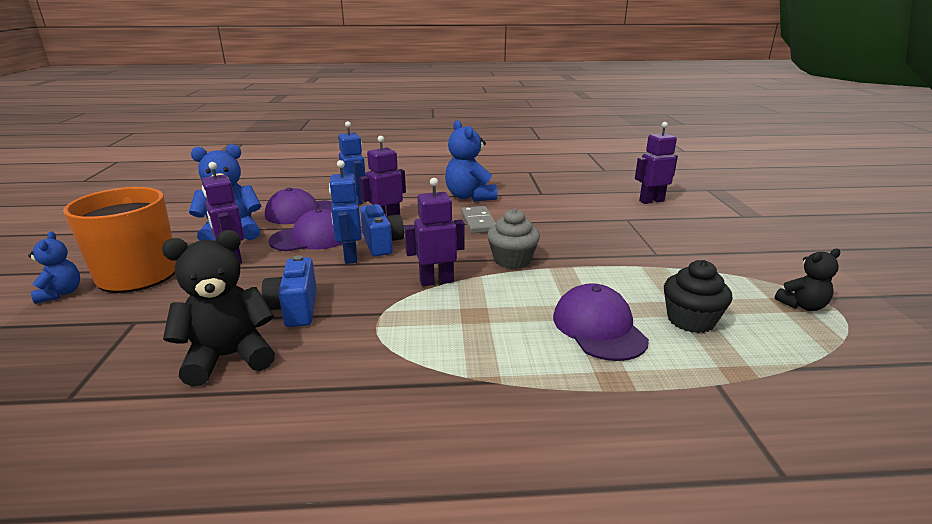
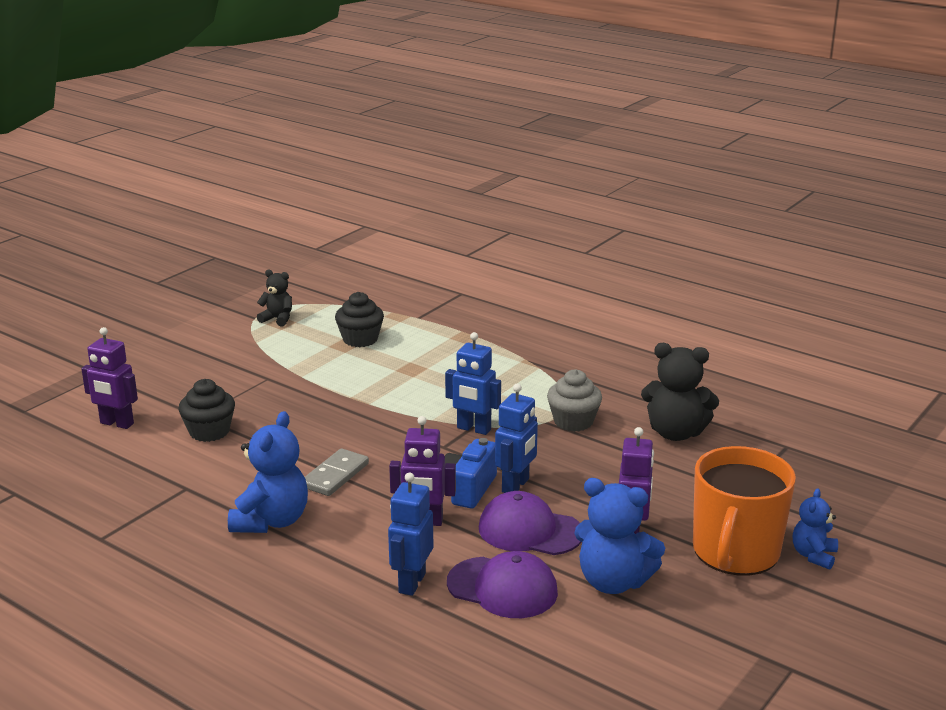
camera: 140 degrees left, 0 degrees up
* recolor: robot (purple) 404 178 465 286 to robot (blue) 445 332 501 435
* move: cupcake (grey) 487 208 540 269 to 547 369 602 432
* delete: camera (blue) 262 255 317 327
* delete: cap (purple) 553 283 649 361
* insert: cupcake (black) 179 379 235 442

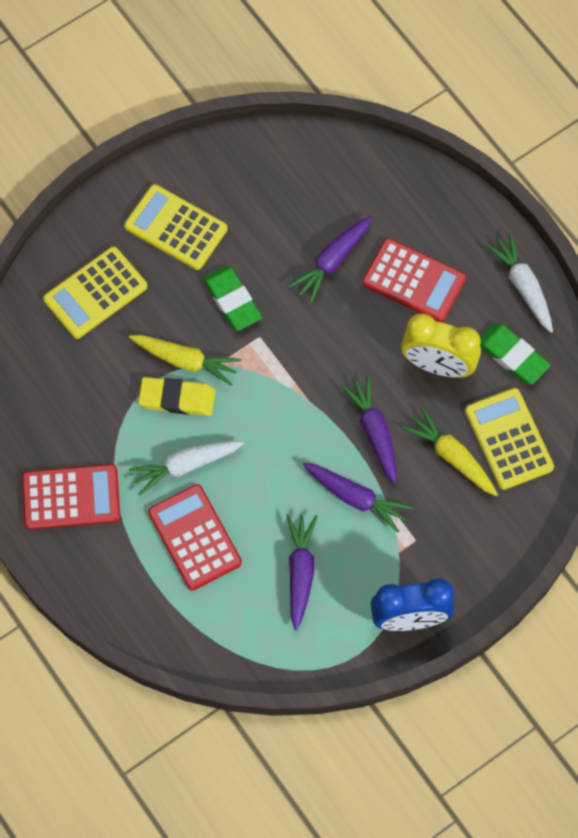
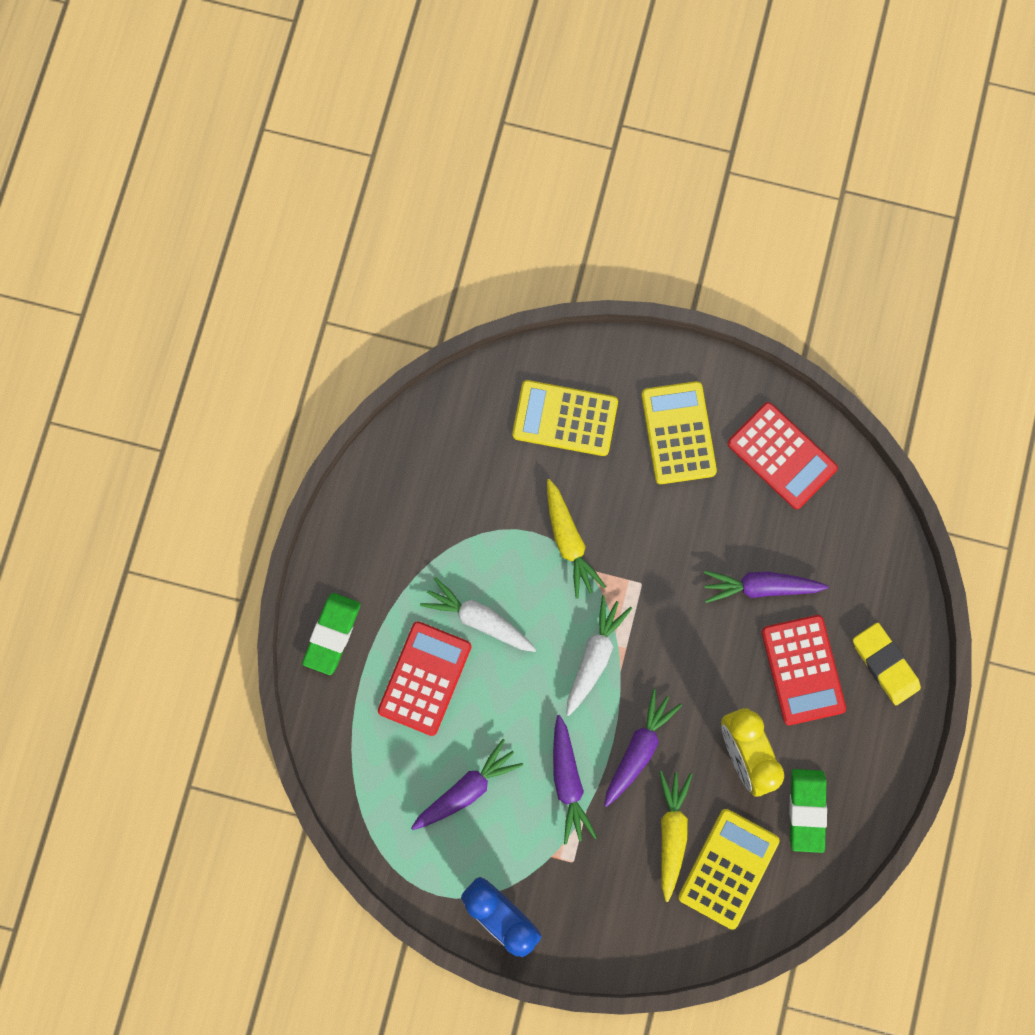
camera: 50 degrees right, 10 degrees up
* move: carrot (white) 485 233 553 333 to 566 595 632 716
* move: eraser (green) 203 266 262 331 to 302 593 361 675
* move: eraser (yellow) 138 377 215 416 to 853 622 921 705
* move: calculator (red) 22 464 120 530 to 727 402 838 509

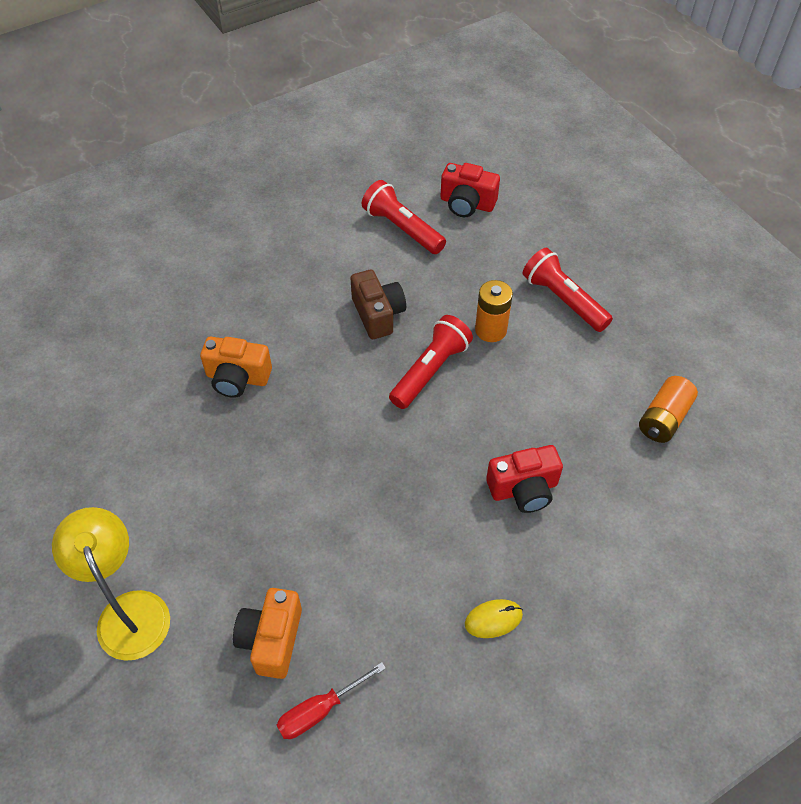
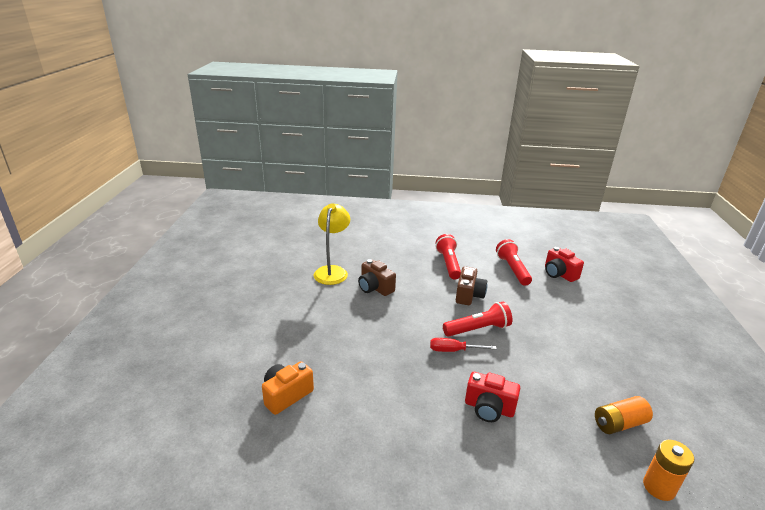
camera: 35 degrees right, 25 degrees down
* move: flashlight (red) 523 248 613 332 to 436 234 461 280
* move: battery (orange) 475 280 513 342 to 643 440 694 501
* recolor: camera (orange) 200 337 272 398 to camera (brown) 358 259 396 296
* move: lamp (yellow) 52 507 170 661 to 313 203 350 285
* delete: mouse (yellow) 465 599 523 638
* move: screwdriver (red) 277 662 386 739 to 430 338 497 352

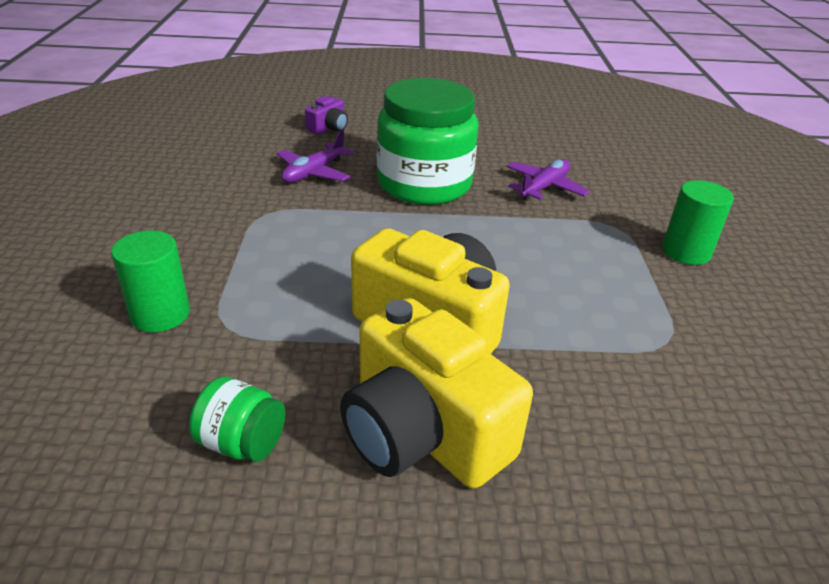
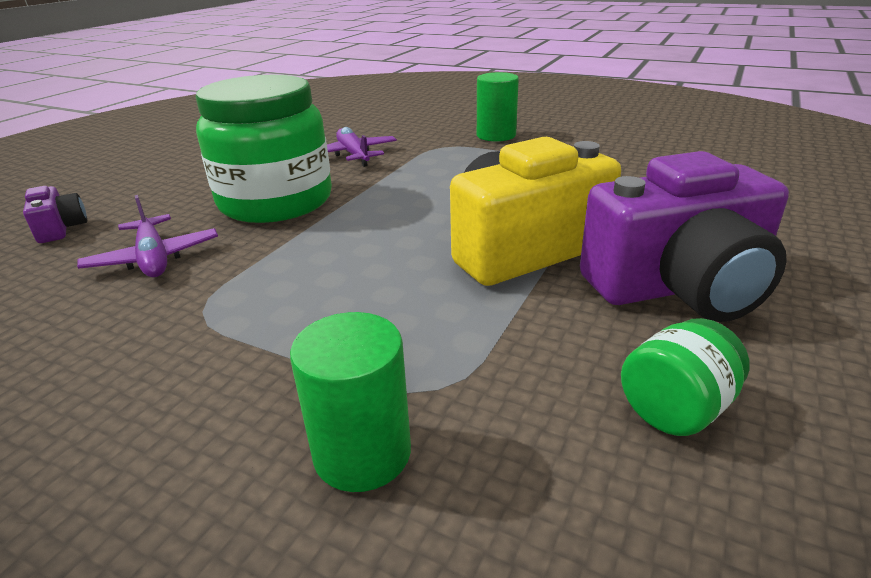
camera: 60 degrees left, 5 degrees down
* recolor: camera (yellow) 340 298 533 489 to camera (purple) 580 151 789 322

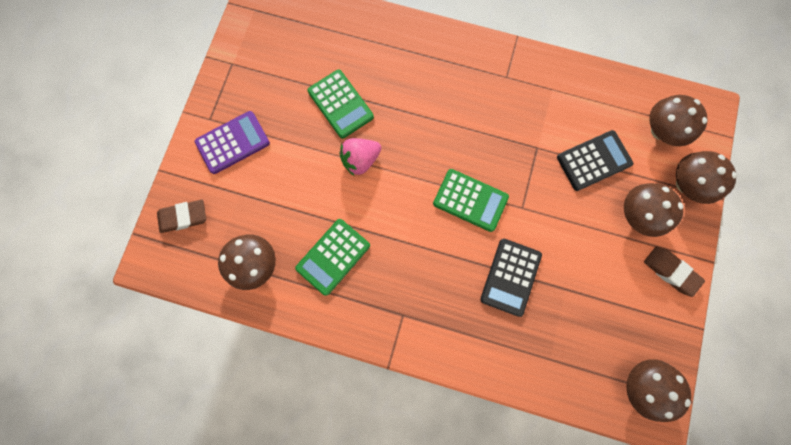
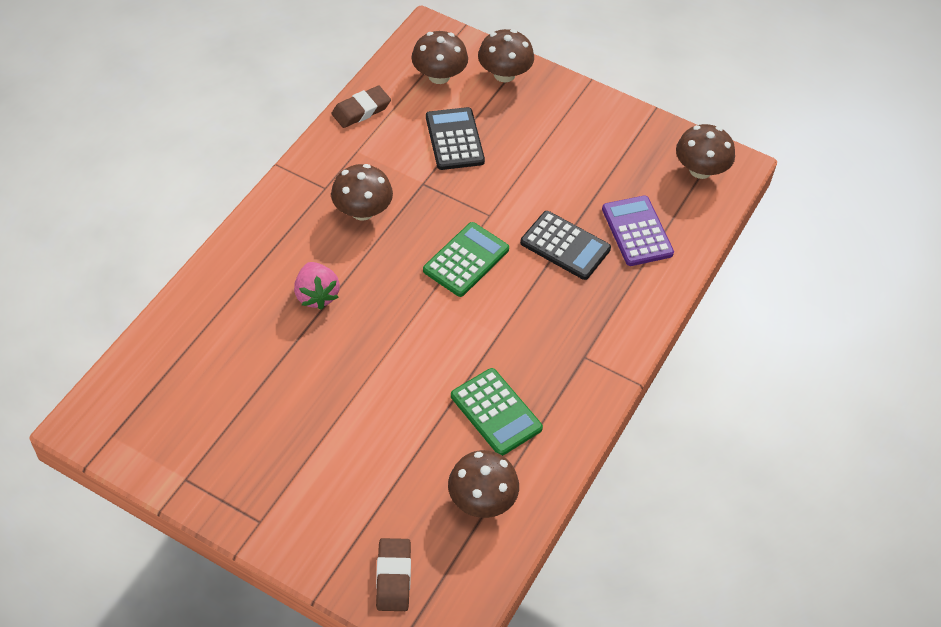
camera: 80 degrees left, 25 degrees down
* delete: calculator (green) 307 70 374 139
* move: calculator (purple) 195 111 270 174 to 602 196 674 266
* move: strawberry (pink) 339 138 381 176 to 294 262 340 310
* move: mushroom (brown) 624 183 683 237 to 331 164 393 221
* move: eraser (brown) 644 246 705 297 to 332 86 391 128

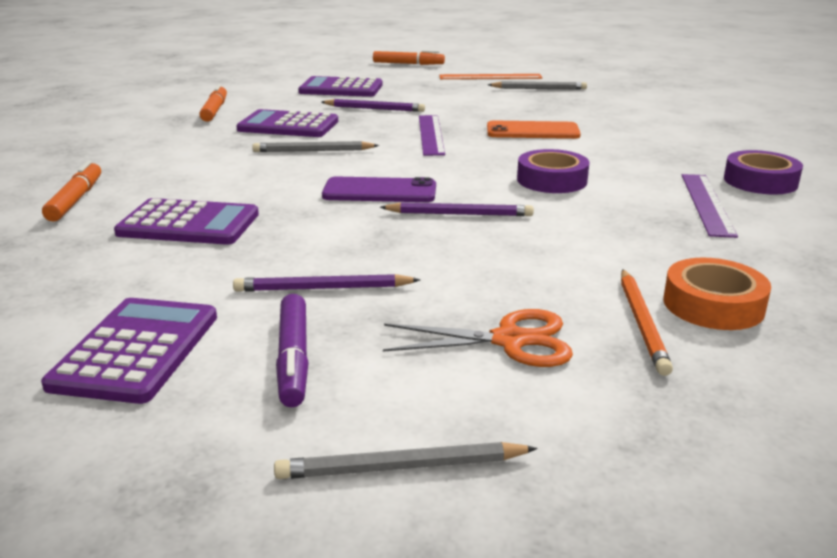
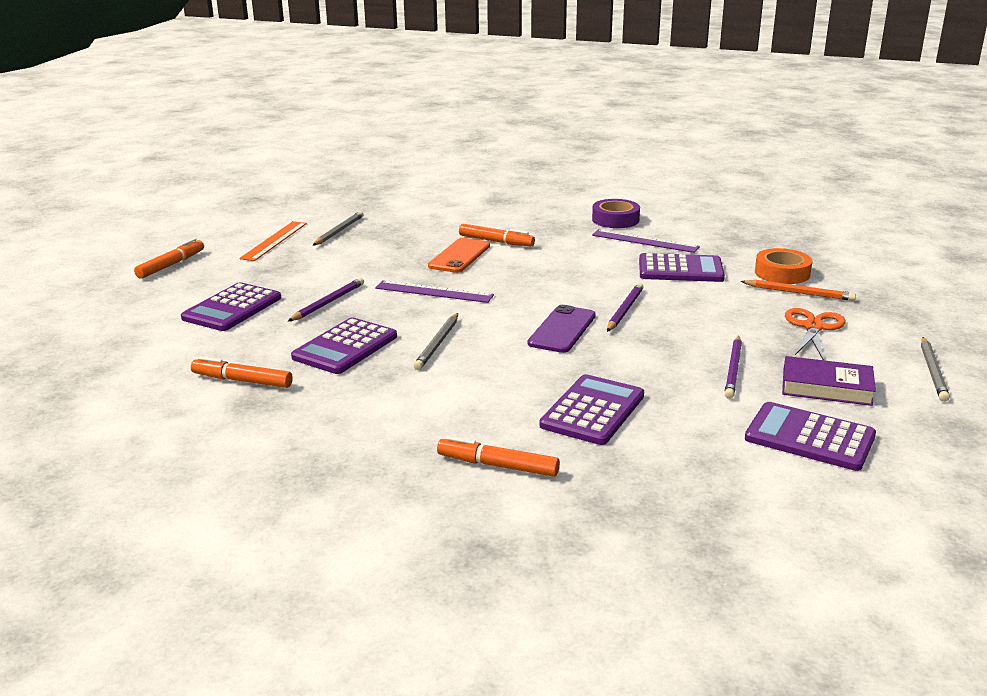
camera: 70 degrees left, 0 degrees up
* delete: tape (purple) 517 149 589 193
* replace: marker (purple) 276 294 309 407 to book (purple) 782 356 876 406
* insert: marker (orange) 459 224 535 246
* insert: calculator (purple) 639 253 725 282

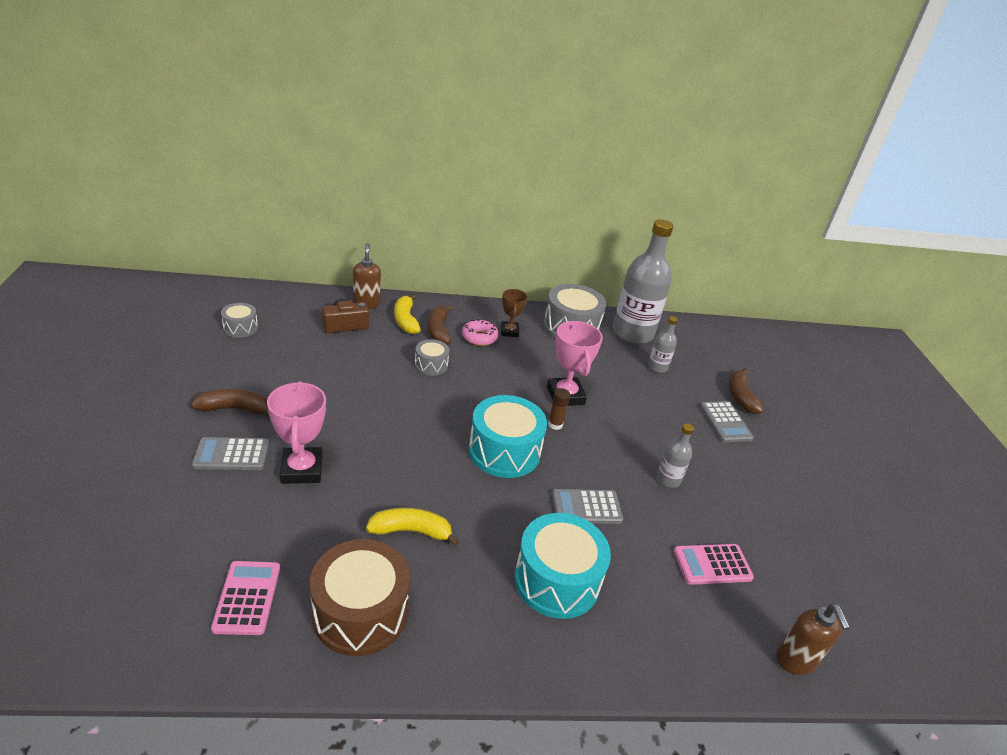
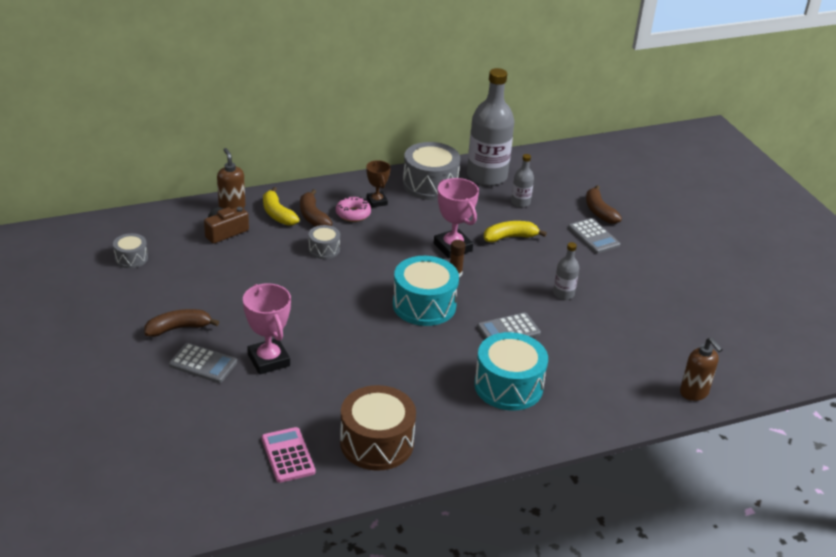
camera: 15 degrees left, 0 degrees up
* rotate: calculator (grey) 192 437 269 470 = 169 343 237 383 135 degrees counterclockwise
* move: banana (yellow) 366 508 459 546 to 484 221 547 243
* delete: calculator (pink) 674 544 754 585

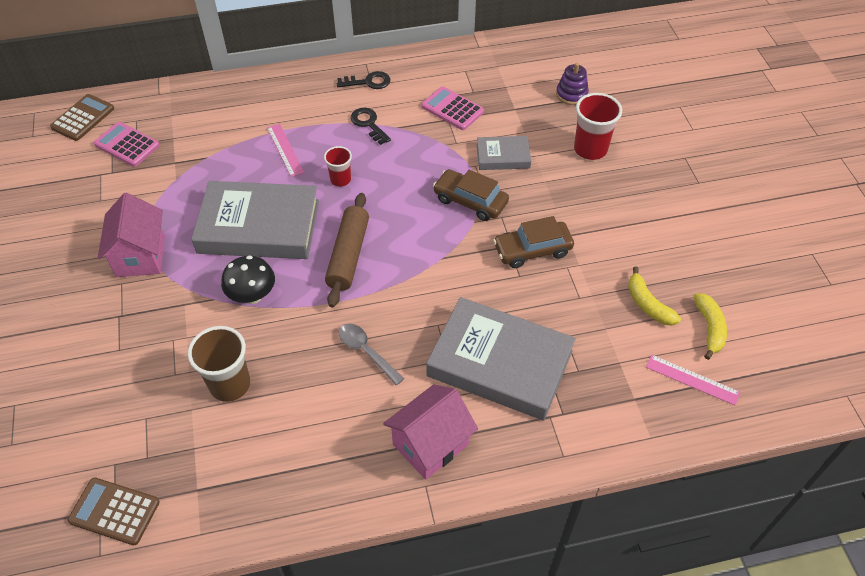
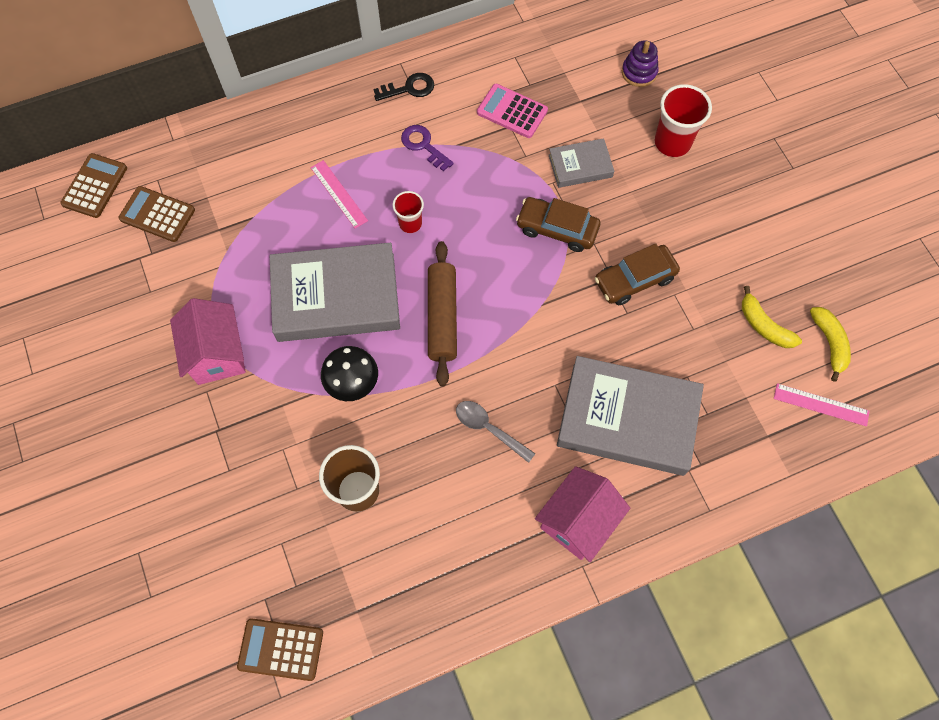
camera: 10 degrees left, 15 degrees up
* recolor: key (black) 350 108 391 145 to key (purple) 401 125 454 172
* recolor: calculator (pink) 93 122 160 167 to calculator (brown) 119 186 195 242

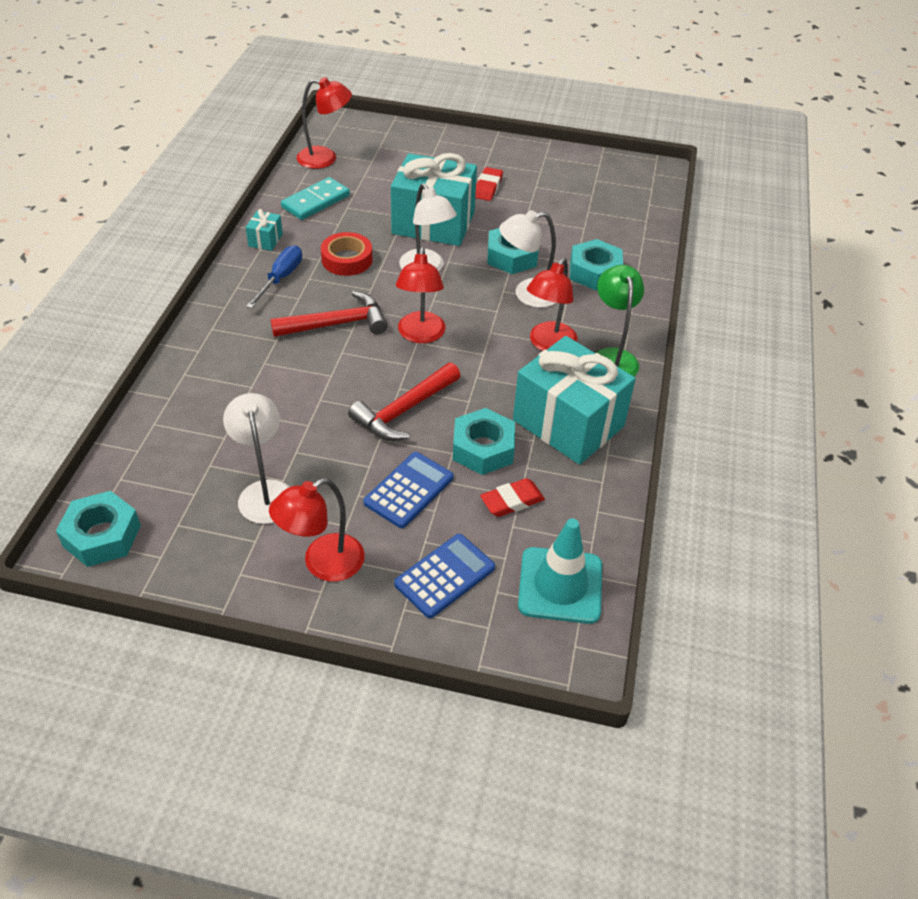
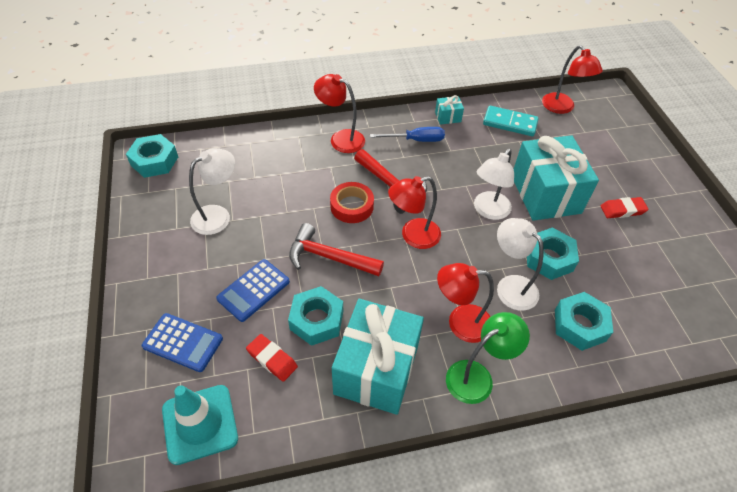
camera: 65 degrees right, 5 degrees up
* move: tape (red) 321 232 373 276 to 330 182 374 223
* rotate: calculator (blue) 363 452 453 528 = 216 259 290 322 120 degrees clockwise
* move: lamp (red) 269 478 365 582 to 314 74 365 153

